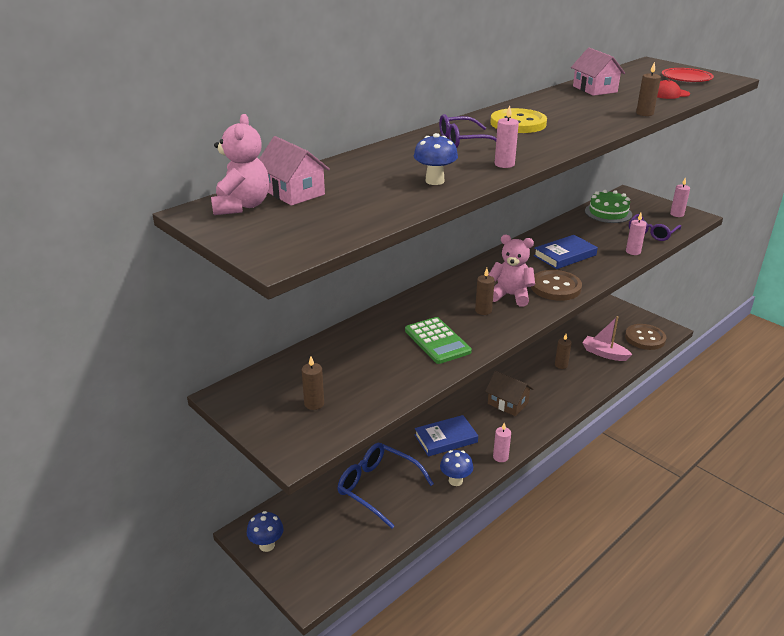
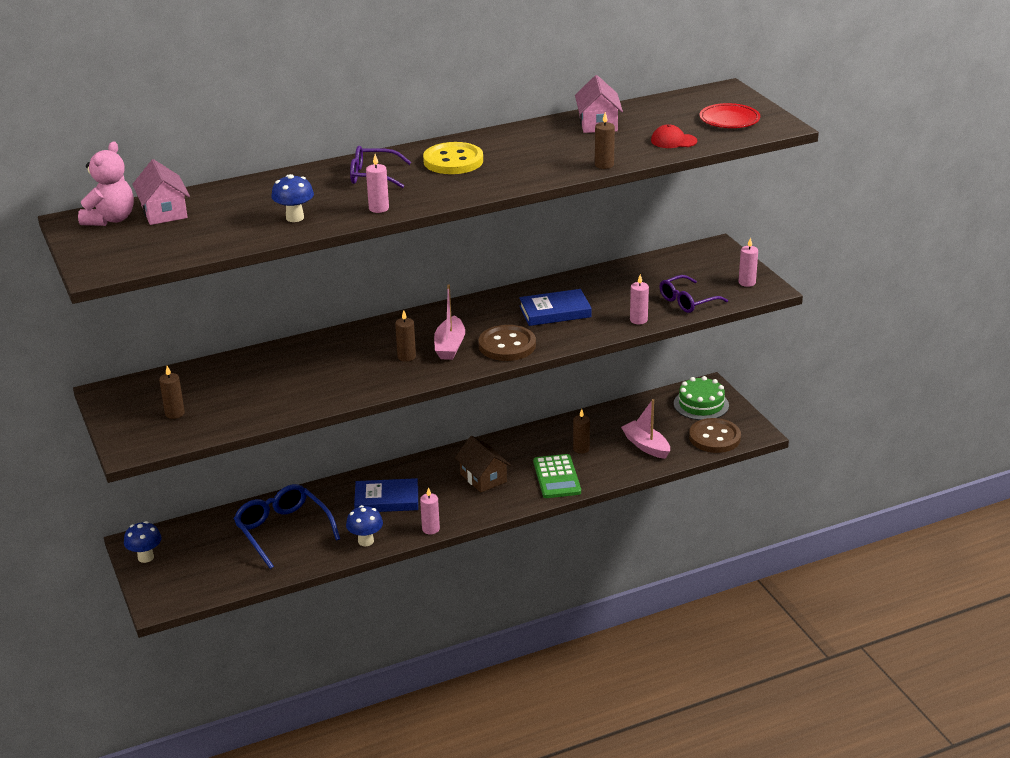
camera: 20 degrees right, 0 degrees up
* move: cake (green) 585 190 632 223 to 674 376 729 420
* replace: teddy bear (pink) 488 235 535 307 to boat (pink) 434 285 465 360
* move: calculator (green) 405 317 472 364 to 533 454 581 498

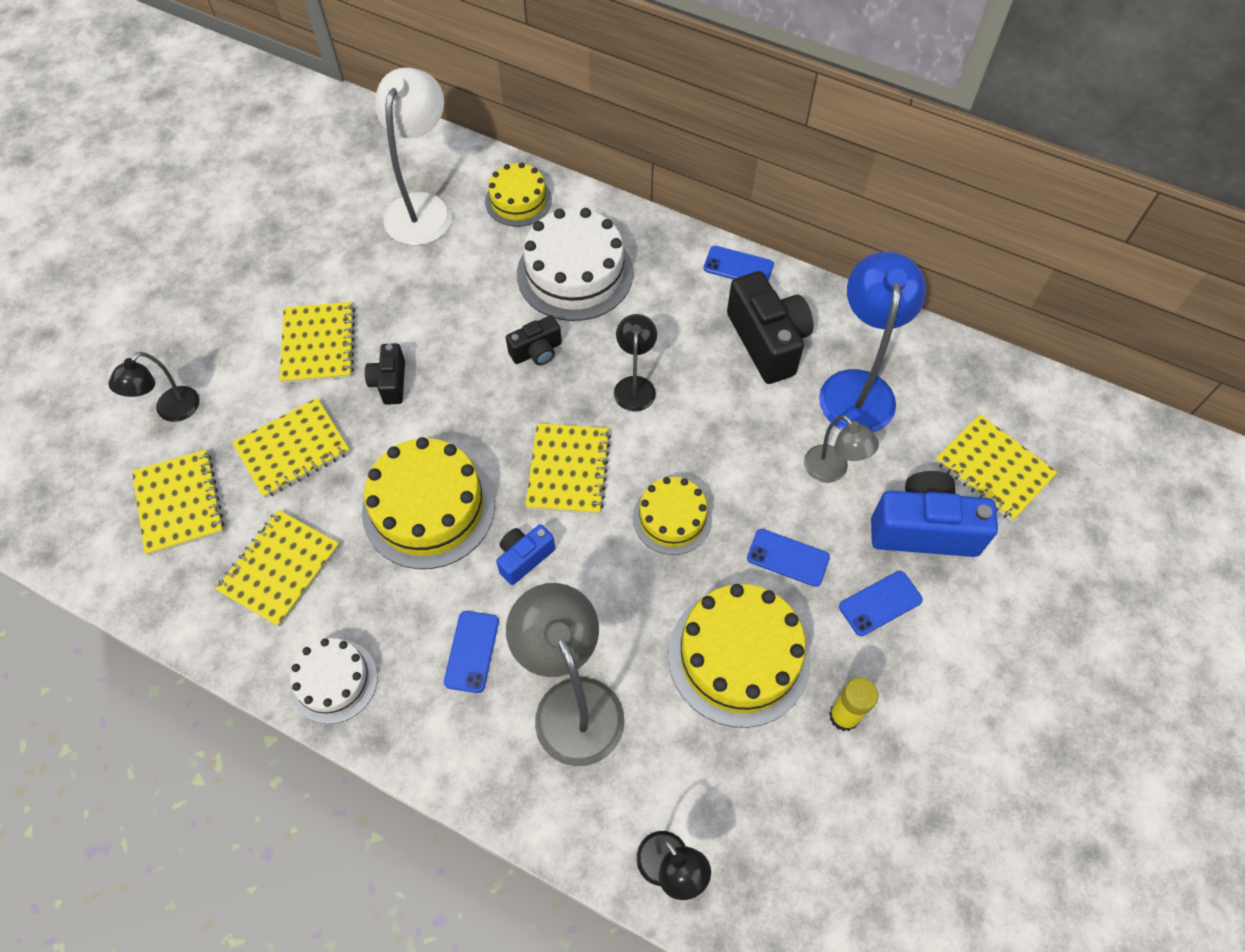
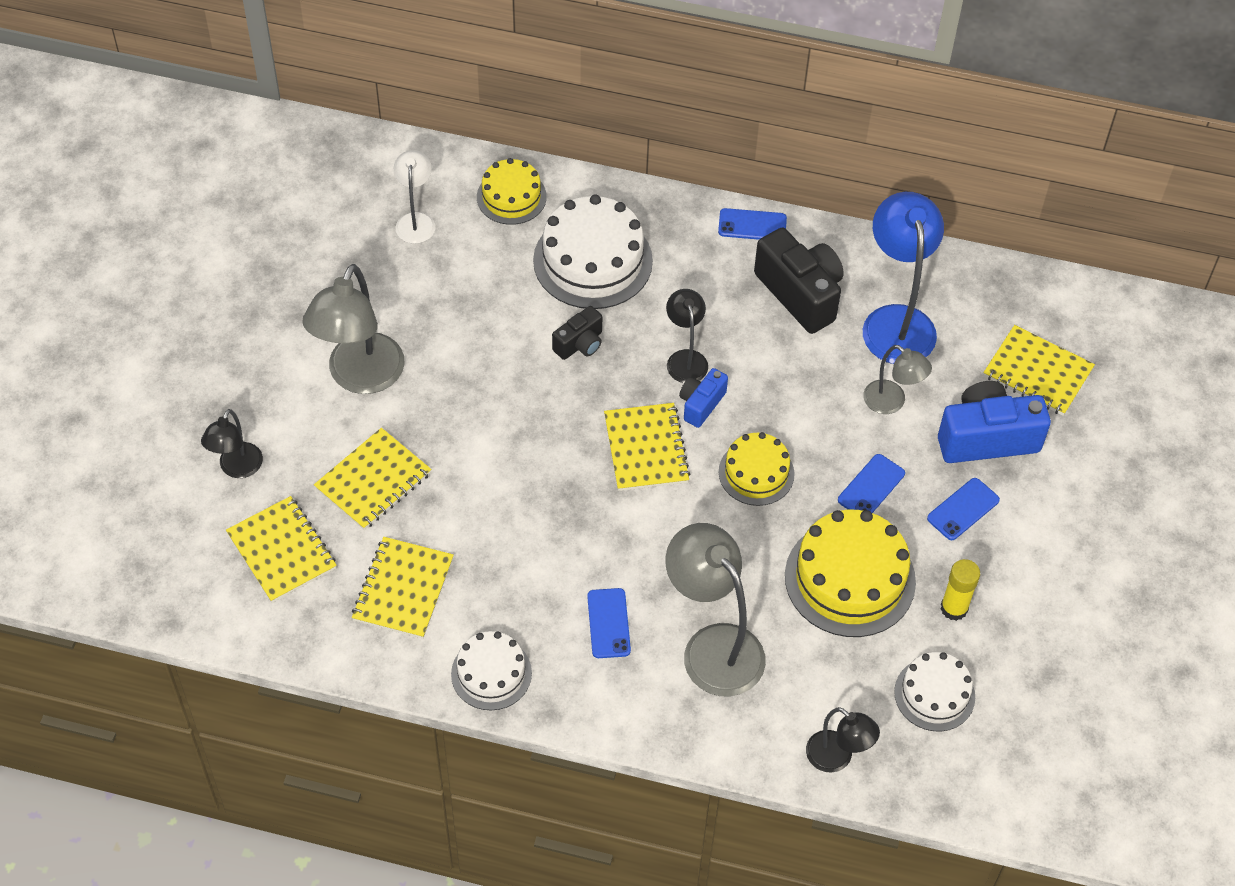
camera: 15 degrees left, 5 degrees down
* resize: lamp (white) 376 68 453 246 = 394 150 436 244 x0.55
* replace: notebook (yellow) 280 302 355 384 to lamp (grey) 302 264 404 394
* delete: camera (black) 365 343 405 405
* delete: cake (yellow) 362 437 495 569
* move: camera (blue) 496 524 555 585 to 679 368 728 428
* rotate: phone (blue) 747 529 830 587 = 838 454 905 513 60 degrees counterclockwise
* insert: cake (white) 894 652 975 731

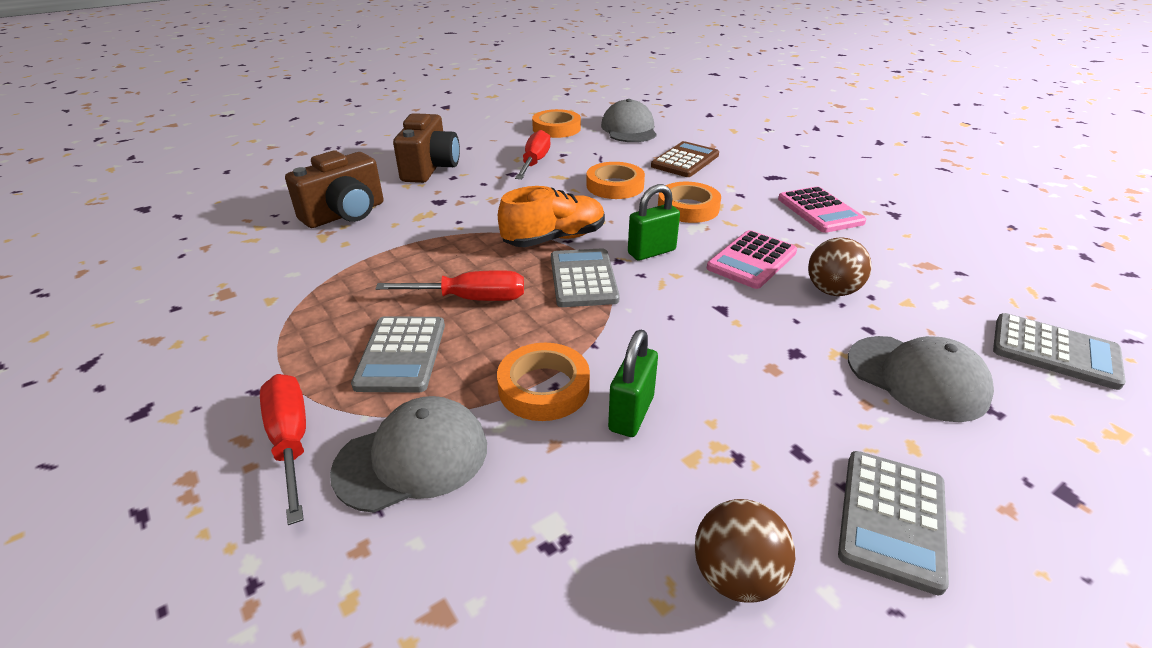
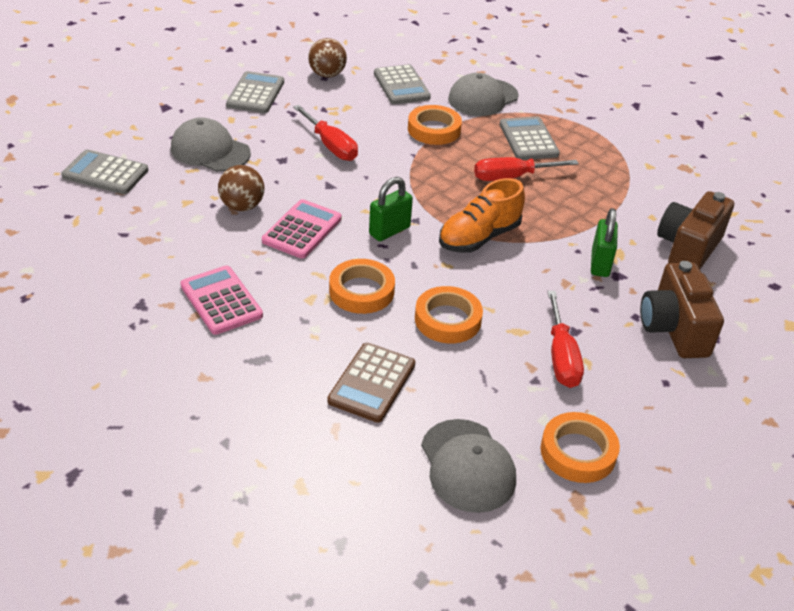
camera: 165 degrees right, 5 degrees up
* move: calculator (grey) 551 248 620 307 to 374 64 431 104
* move: padlock (green) 608 330 658 437 to 591 208 618 277
* move: screwdriver (red) 260 374 306 525 to 293 105 358 161

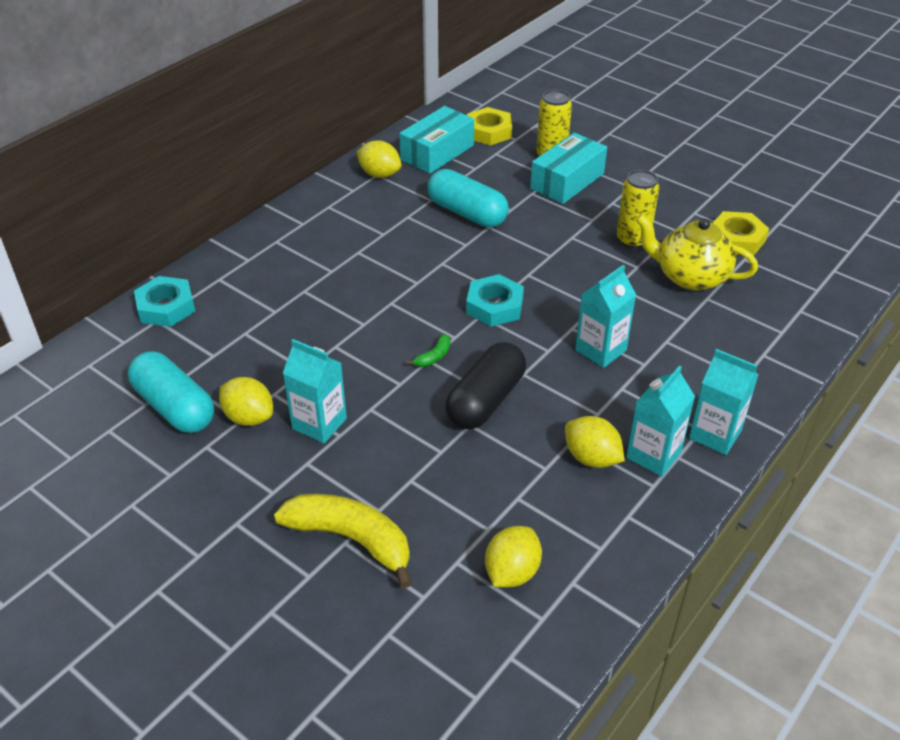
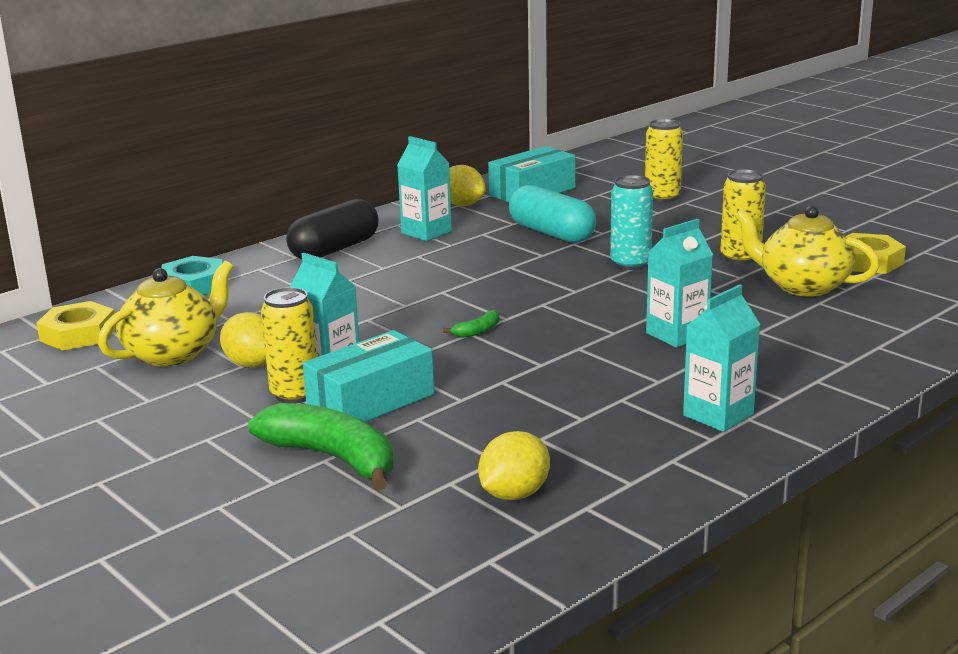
camera: 10 degrees right, 20 degrees down
* move: nut (yellow) 467 107 512 146 to 36 301 116 350
* move: box (turquoise) 530 133 607 204 to 303 330 434 422
* delete: nut (turquoise) 466 274 524 327
* move: capsule (black) 445 342 526 430 to 286 199 378 259
* move: carton (turquoise) 689 349 758 455 to 397 136 452 241
* replace: capsule (turquoise) 128 351 214 433 to teapot (yellow) 98 261 234 366
* delete: lemon (yellow) 565 416 625 468
* recolor: banana (yellow) 274 494 412 589 to banana (green) 248 403 393 490
* insert: can (turquoise) 610 175 653 270
* insert: can (yellow) 261 287 317 403

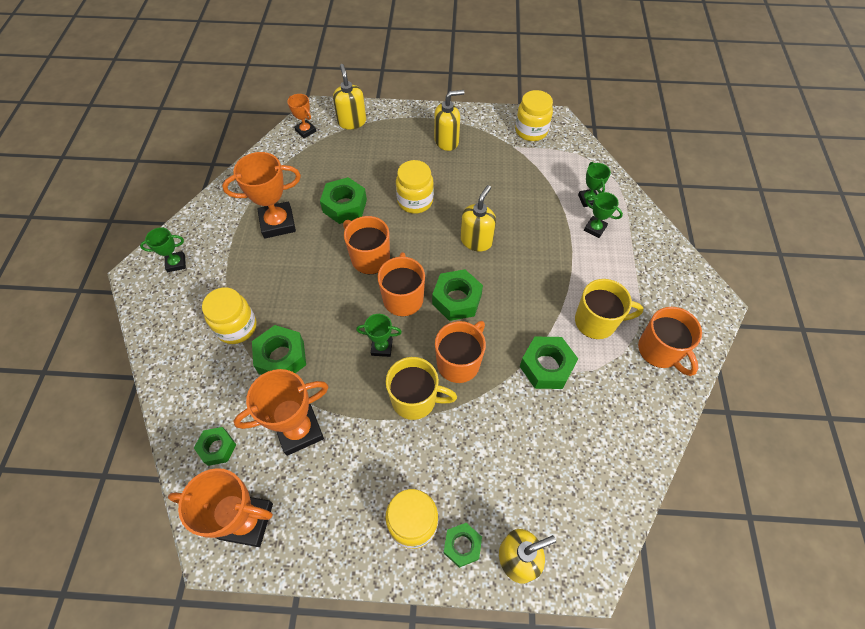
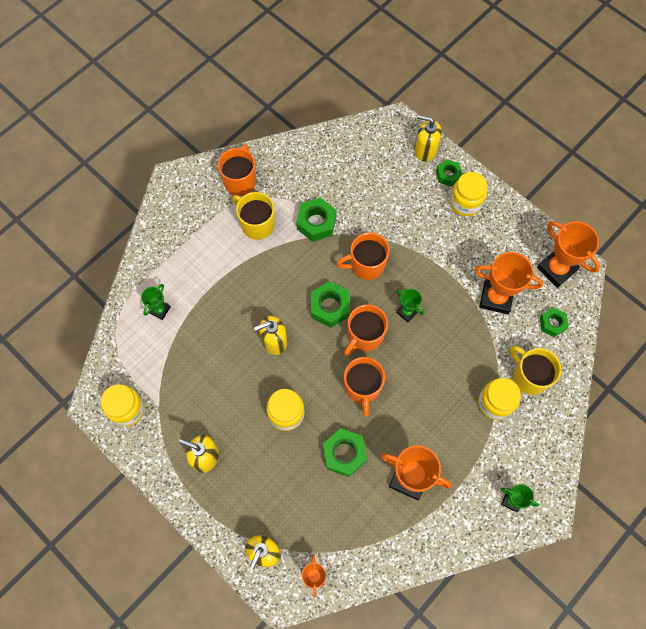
camera: 140 degrees left, 10 degrees up
* delete: trophy (green) 584 192 623 238
* delete: nut (green) 252 325 306 375
* move: mug (yellow) 386 357 457 420 to 510 346 561 395

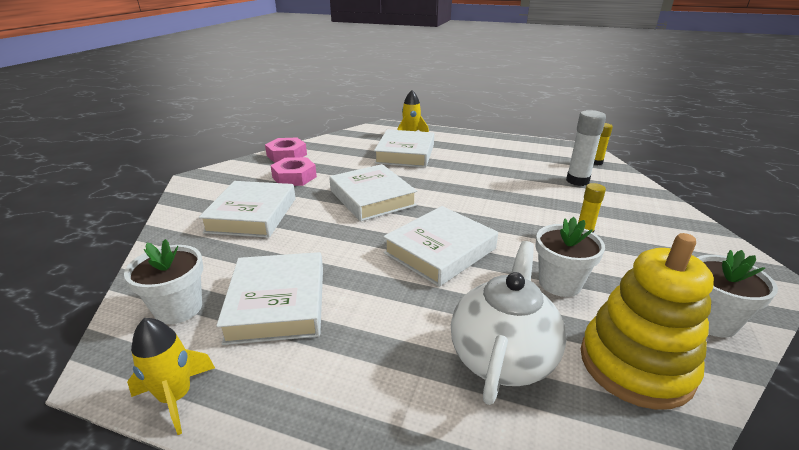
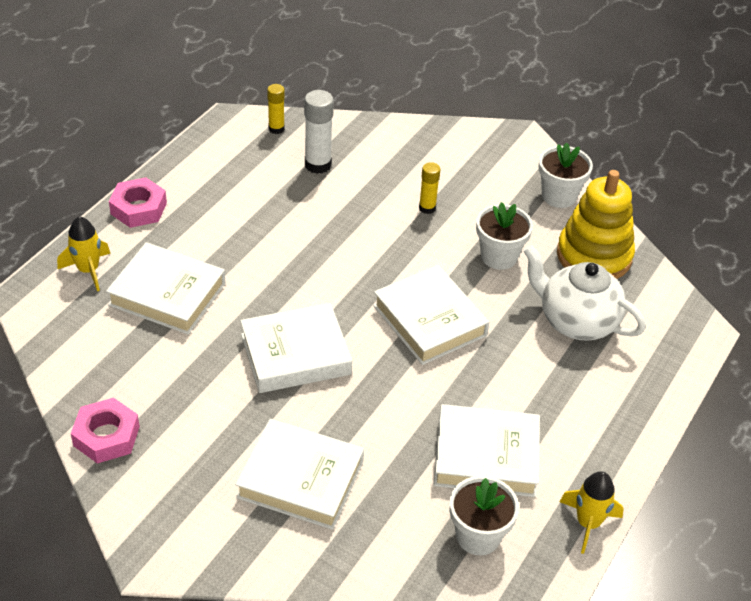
camera: 80 degrees left, 15 degrees up
* move: nut (pink) 270 157 317 186 to 109 177 167 228

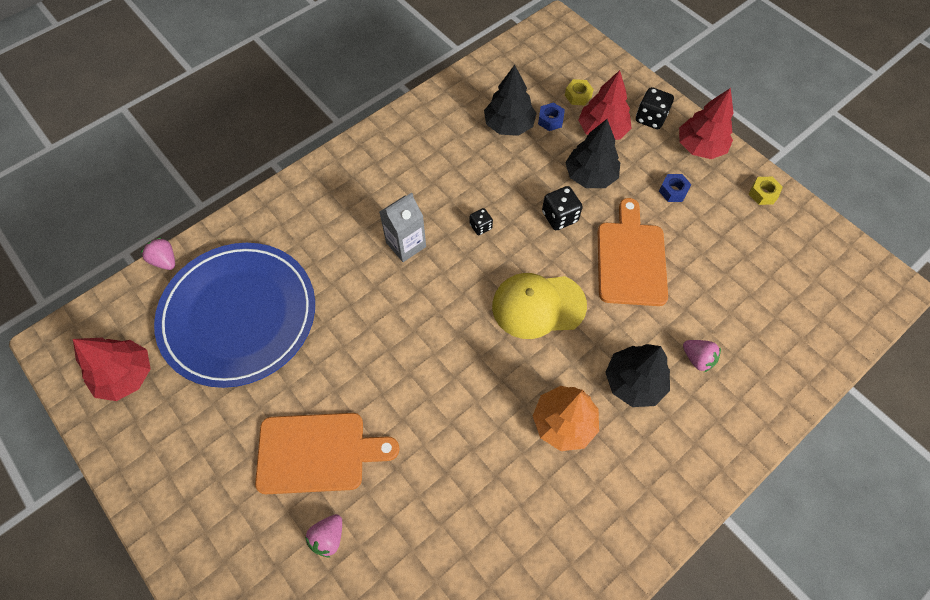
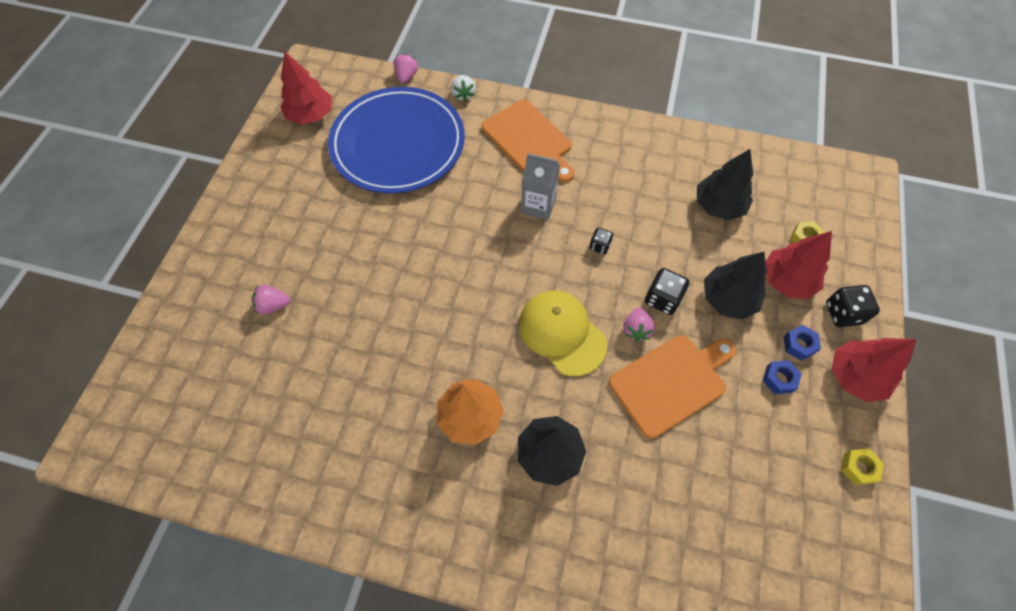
camera: 55 degrees right, 0 degrees up
* move: nut (blue) 538 103 565 131 to 784 325 821 361
* move: strawberry (pink) 683 340 721 372 to 623 307 655 342
* move: cutting board (orange) 255 413 400 494 to 482 100 574 182
* insert: strawberry (white) 451 75 476 102

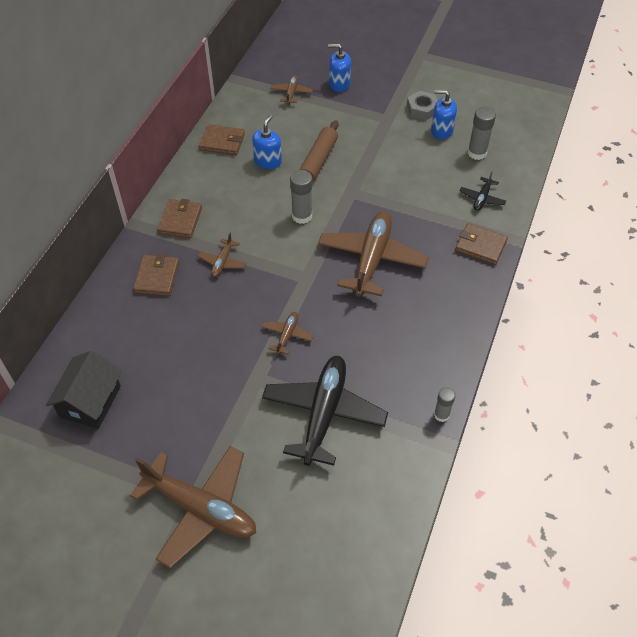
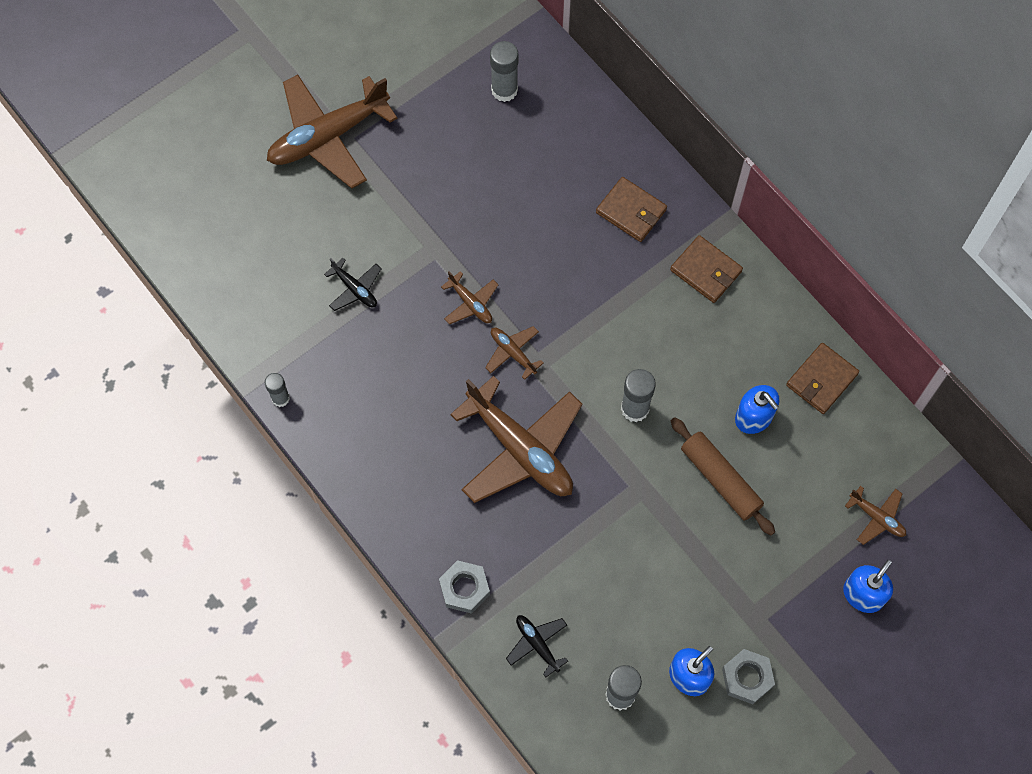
camera: 120 degrees right, 15 degrees up
* replace: wallet (brown) 455 223 508 265 to nut (grey) 439 560 490 614
* move: plane (brown) 198 233 246 277 to 485 326 544 380
* replace: house (black) 46 351 122 429 to glue stick (grey) 490 41 518 102
* resize: plane (black) 262 356 388 466 = 324 258 382 311 x0.45

